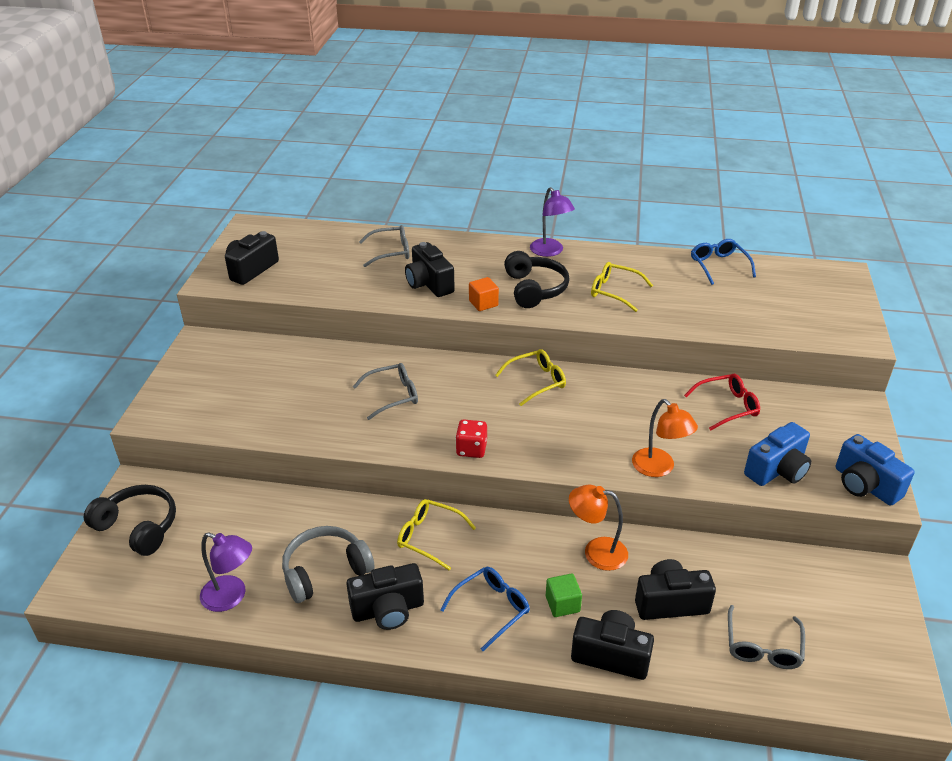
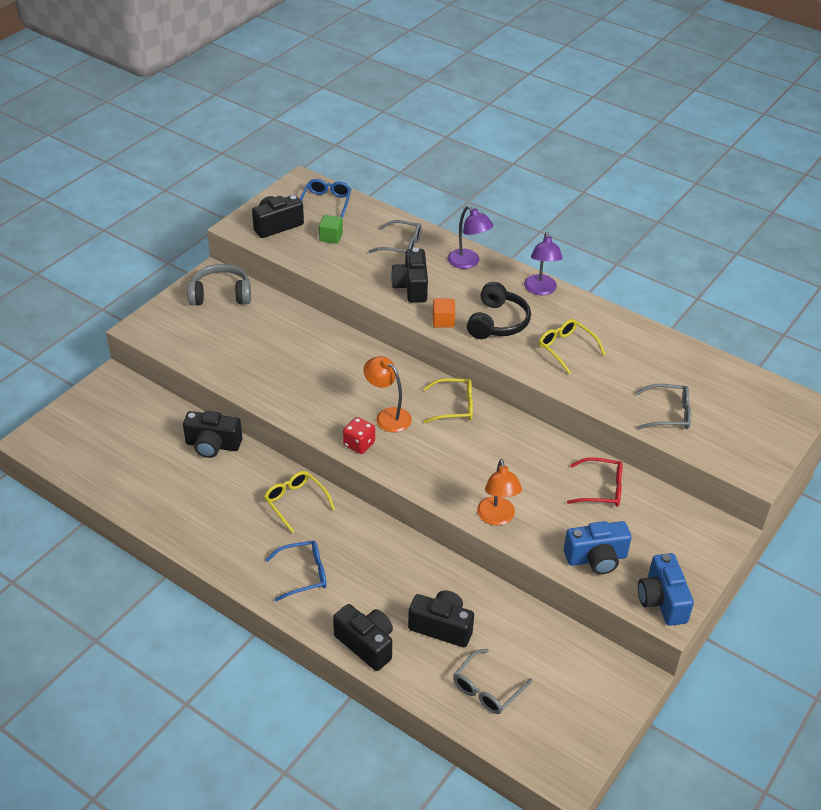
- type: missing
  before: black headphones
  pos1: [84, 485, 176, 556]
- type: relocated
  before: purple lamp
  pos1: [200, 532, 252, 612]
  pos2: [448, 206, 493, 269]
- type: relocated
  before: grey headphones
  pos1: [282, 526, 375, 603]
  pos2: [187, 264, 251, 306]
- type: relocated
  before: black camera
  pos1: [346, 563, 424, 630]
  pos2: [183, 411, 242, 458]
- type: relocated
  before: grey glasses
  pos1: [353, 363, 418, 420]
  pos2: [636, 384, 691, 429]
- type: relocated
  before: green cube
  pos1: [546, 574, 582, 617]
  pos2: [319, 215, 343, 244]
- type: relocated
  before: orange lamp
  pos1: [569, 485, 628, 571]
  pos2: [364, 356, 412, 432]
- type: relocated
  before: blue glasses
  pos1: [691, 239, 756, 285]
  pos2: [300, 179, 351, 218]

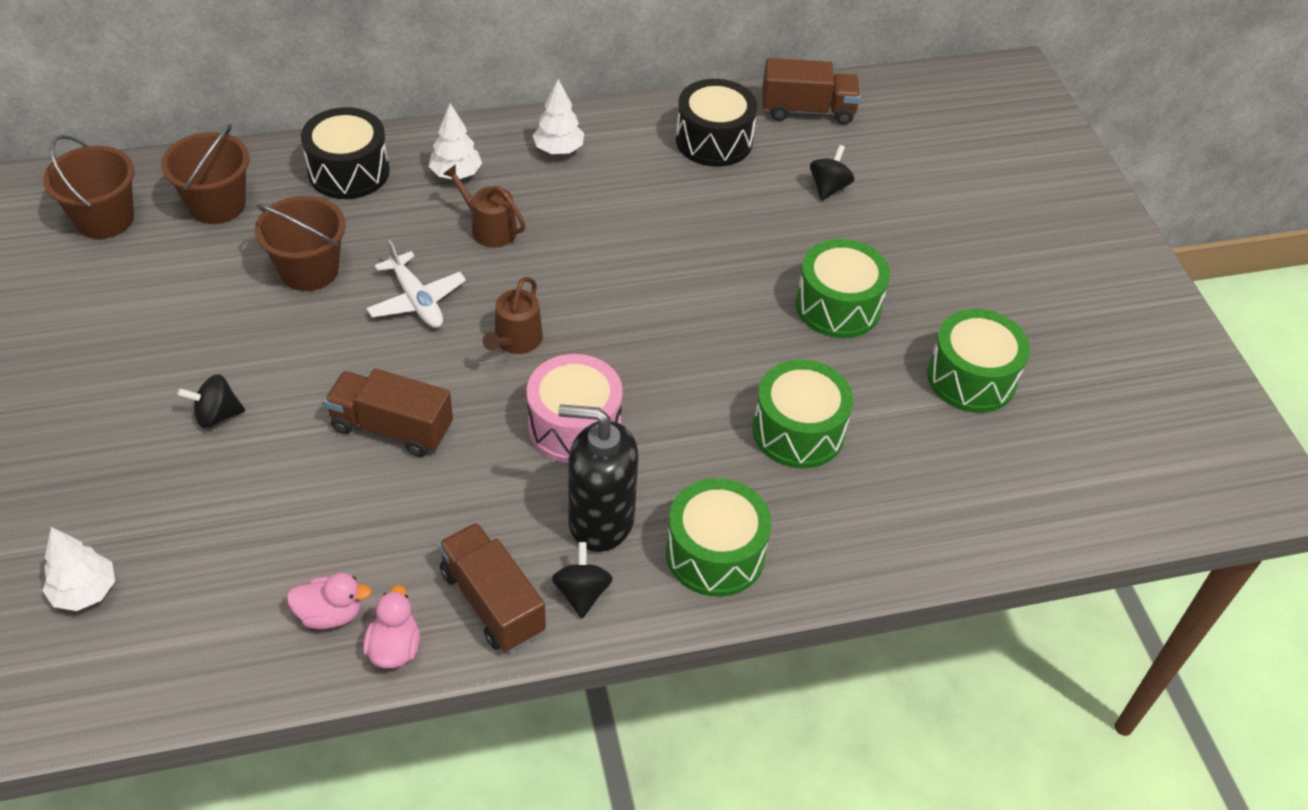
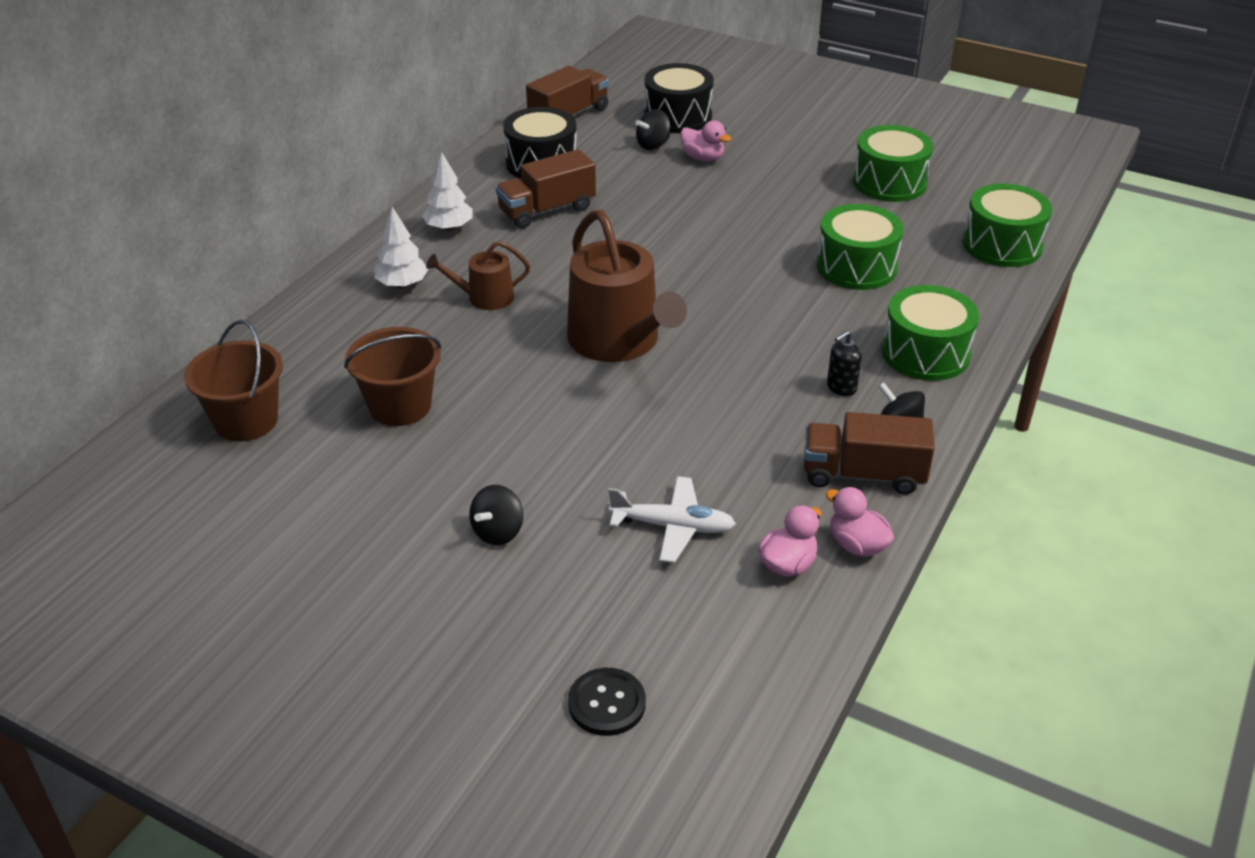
- type: exchanged
  before: white tree
  after: black button
  pos1: [42, 527, 115, 611]
  pos2: [568, 668, 646, 736]
- type: missing
  before: brown bucket
  pos1: [43, 135, 135, 239]
- type: relocated
  before: black drum
  pos1: [301, 107, 390, 199]
  pos2: [644, 63, 714, 133]
- type: relocated
  before: brown truck
  pos1: [324, 368, 453, 457]
  pos2: [496, 149, 596, 228]
- type: relocated
  before: white plane
  pos1: [366, 240, 466, 328]
  pos2: [609, 476, 736, 563]
- type: size
  before: brown watering can
  pos1: [482, 277, 543, 354]
  pos2: [567, 210, 687, 362]
  scale: 1.96
- type: missing
  before: pink drum
  pos1: [527, 354, 623, 463]
- type: size
  before: black soap dispenser
  pos1: [558, 404, 638, 552]
  pos2: [827, 331, 862, 396]
  scale: 0.45
- type: relocated
  before: green drum
  pos1: [796, 239, 890, 338]
  pos2: [963, 183, 1052, 267]
- type: spun
  before: black spinning top
  pos1: [810, 145, 854, 201]
  pos2: [636, 109, 670, 150]
  turn: -105
- type: appeared
  after: pink duck
  pos2: [680, 121, 732, 161]

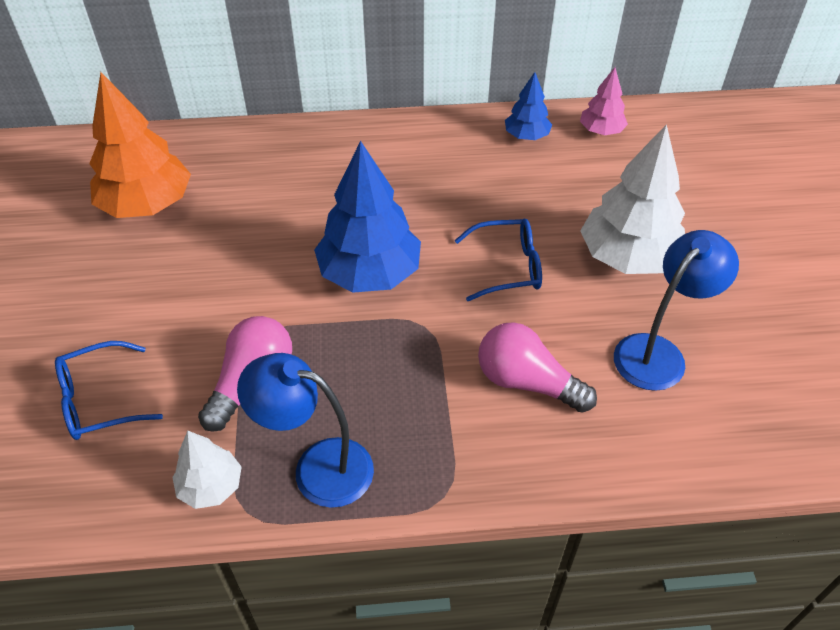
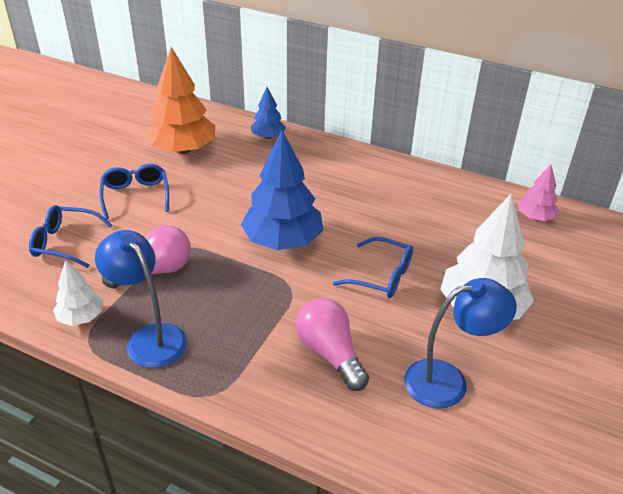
- type: relocated
  before: blue tree
  pos1: [505, 72, 552, 140]
  pos2: [251, 87, 286, 139]
- type: appeared
  after: blue glasses
  pos2: [99, 164, 169, 219]

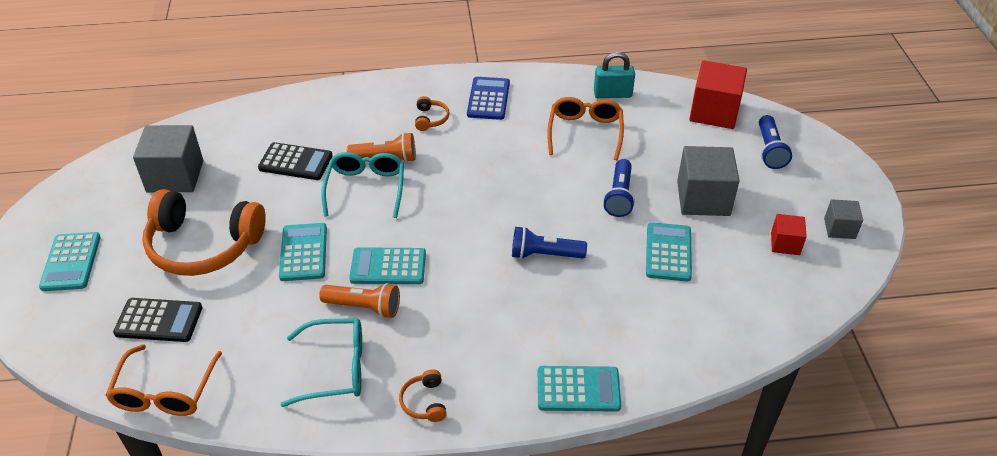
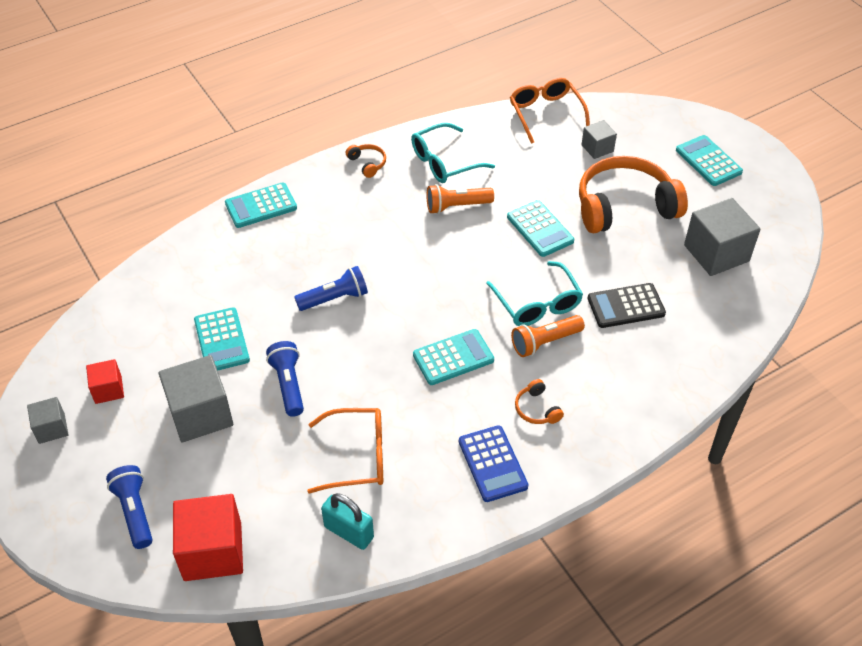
- type: exchanged
  before: black calculator
  after: grey cube
  pos1: [113, 298, 202, 342]
  pos2: [581, 120, 617, 159]
- type: relocated
  before: turquoise calculator
  pos1: [349, 247, 426, 284]
  pos2: [413, 329, 494, 385]
- type: spun
  before: orange glasses
  pos1: [547, 97, 624, 160]
  pos2: [307, 408, 383, 494]
  turn: -75
- type: spun
  before: turquoise padlock
  pos1: [594, 52, 635, 98]
  pos2: [321, 493, 374, 550]
  turn: 60

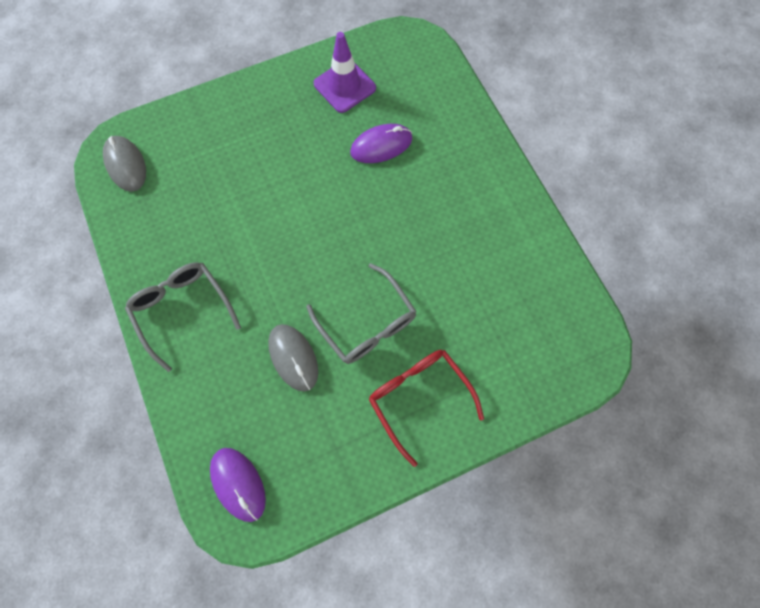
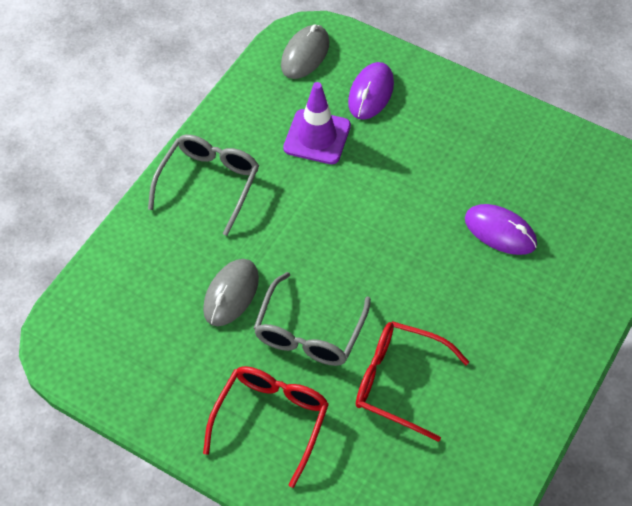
- type: relocated
  before: purple mouse
  pos1: [210, 448, 266, 522]
  pos2: [348, 62, 394, 120]
- type: relocated
  before: purple traffic cone
  pos1: [314, 32, 376, 113]
  pos2: [283, 82, 351, 164]
- type: appeared
  after: red glasses
  pos2: [356, 321, 469, 442]

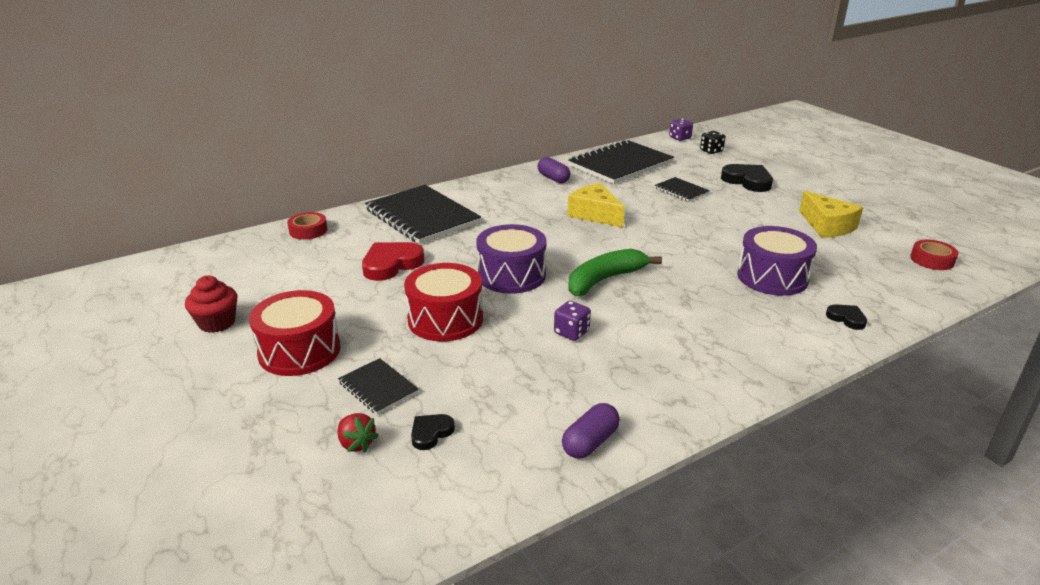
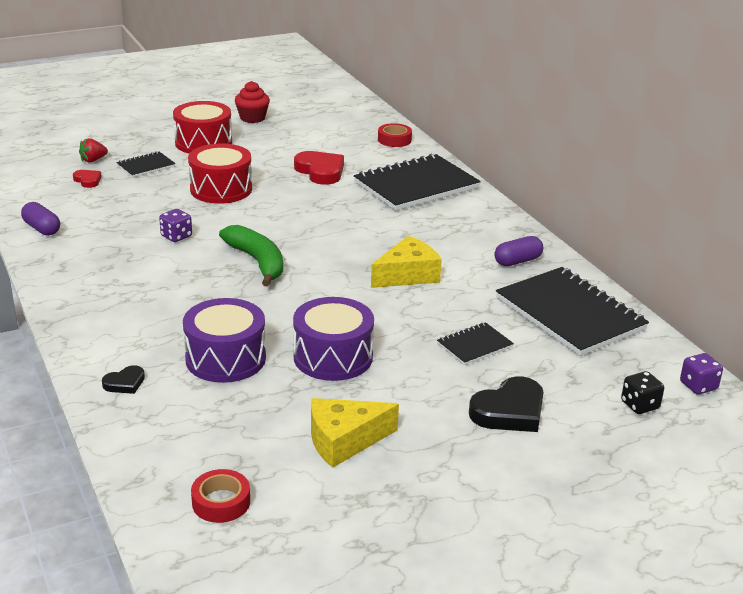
- type: colour
  before: black heart
  after: red heart
  pos1: [411, 414, 455, 450]
  pos2: [73, 170, 102, 188]
- type: relocated
  before: purple drum
  pos1: [476, 224, 547, 294]
  pos2: [293, 297, 374, 381]

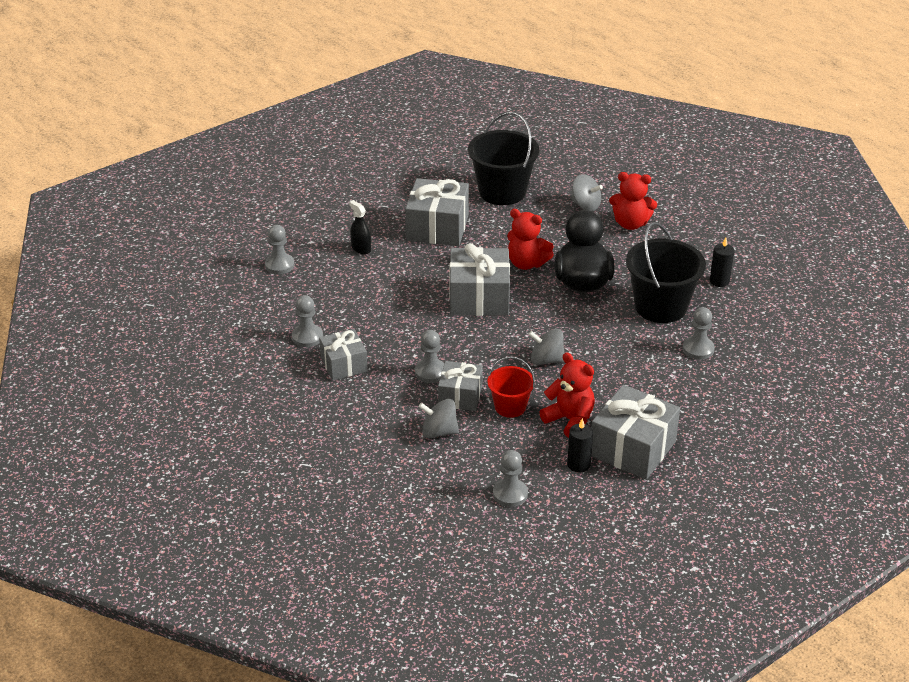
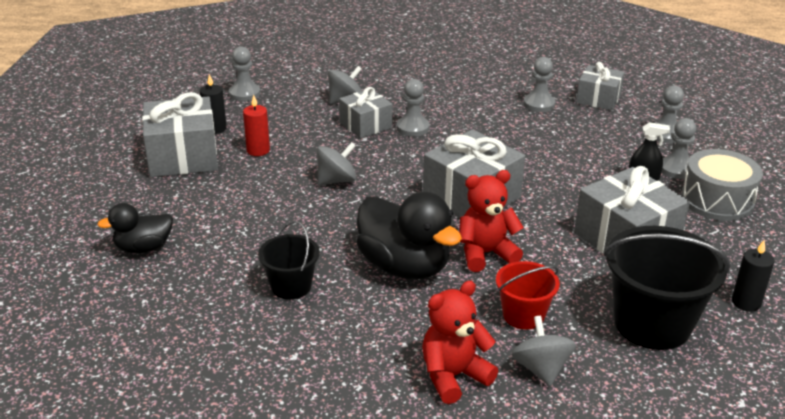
- type: relocated
  before: grey gift
  pos1: [319, 329, 368, 380]
  pos2: [576, 62, 625, 111]
- type: relocated
  before: red bucket
  pos1: [487, 356, 535, 418]
  pos2: [496, 261, 560, 329]
- type: exchanged
  before: red teddy bear
  after: red candle
  pos1: [539, 352, 595, 438]
  pos2: [243, 95, 270, 156]
- type: spun
  before: grey spinning top
  pos1: [571, 174, 603, 211]
  pos2: [511, 316, 576, 387]
  turn: 90
- type: size
  before: black bucket
  pos1: [626, 222, 706, 323]
  pos2: [258, 221, 320, 300]
  scale: 0.56
- type: relocated
  before: grey pawn
  pos1: [683, 307, 715, 360]
  pos2: [662, 118, 696, 179]
- type: relocated
  before: black candle
  pos1: [710, 237, 734, 287]
  pos2: [732, 240, 775, 312]
- type: appeared
  after: black duck
  pos2: [97, 203, 173, 253]
- type: appeared
  after: grey drum
  pos2: [681, 149, 763, 221]

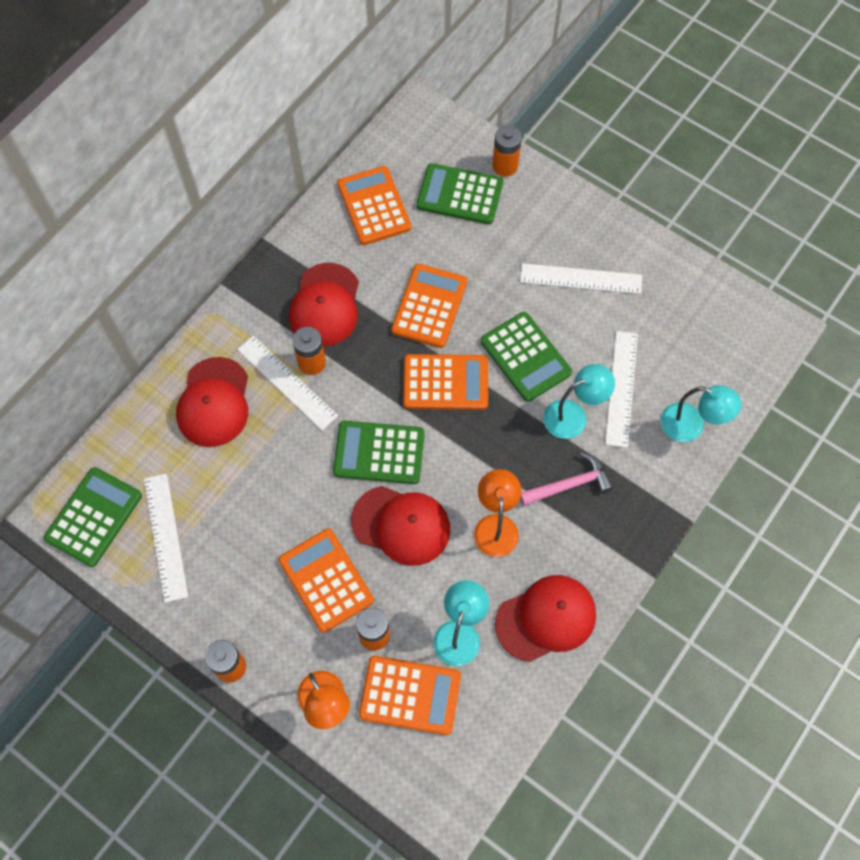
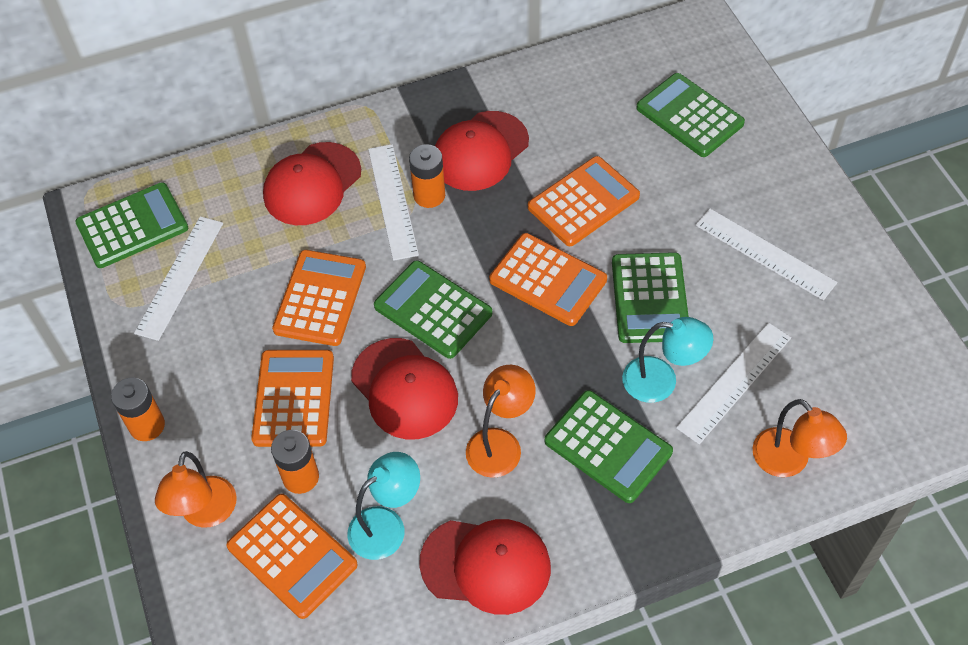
- type: relocated
  before: orange calculator
  pos1: [337, 166, 411, 245]
  pos2: [272, 250, 366, 346]
- type: missing
  before: orange battery
  pos1: [492, 125, 522, 176]
- type: exchanged
  before: pink hammer
  after: green calculator
  pos1: [520, 452, 613, 506]
  pos2: [545, 390, 673, 503]
- type: colour
  before: turquoise lamp
  after: orange lamp
  pos1: [661, 385, 742, 442]
  pos2: [753, 399, 847, 477]

